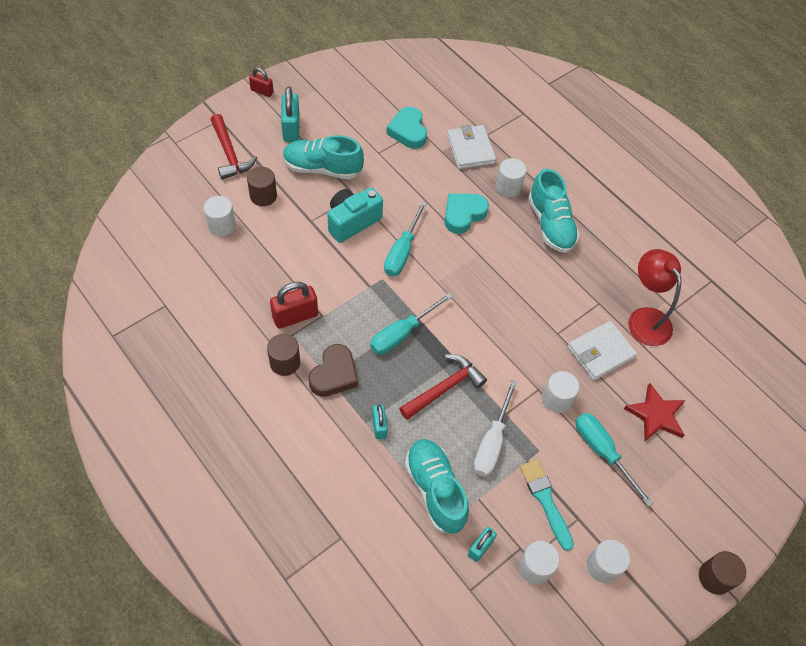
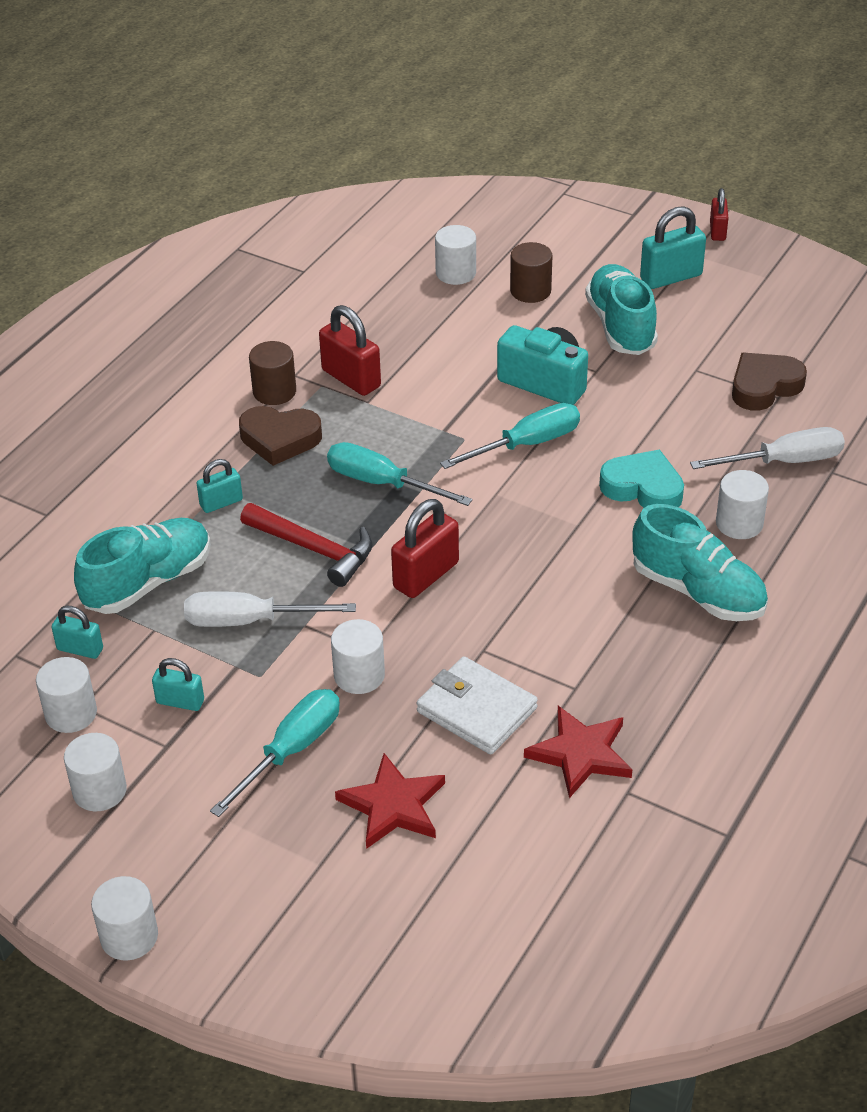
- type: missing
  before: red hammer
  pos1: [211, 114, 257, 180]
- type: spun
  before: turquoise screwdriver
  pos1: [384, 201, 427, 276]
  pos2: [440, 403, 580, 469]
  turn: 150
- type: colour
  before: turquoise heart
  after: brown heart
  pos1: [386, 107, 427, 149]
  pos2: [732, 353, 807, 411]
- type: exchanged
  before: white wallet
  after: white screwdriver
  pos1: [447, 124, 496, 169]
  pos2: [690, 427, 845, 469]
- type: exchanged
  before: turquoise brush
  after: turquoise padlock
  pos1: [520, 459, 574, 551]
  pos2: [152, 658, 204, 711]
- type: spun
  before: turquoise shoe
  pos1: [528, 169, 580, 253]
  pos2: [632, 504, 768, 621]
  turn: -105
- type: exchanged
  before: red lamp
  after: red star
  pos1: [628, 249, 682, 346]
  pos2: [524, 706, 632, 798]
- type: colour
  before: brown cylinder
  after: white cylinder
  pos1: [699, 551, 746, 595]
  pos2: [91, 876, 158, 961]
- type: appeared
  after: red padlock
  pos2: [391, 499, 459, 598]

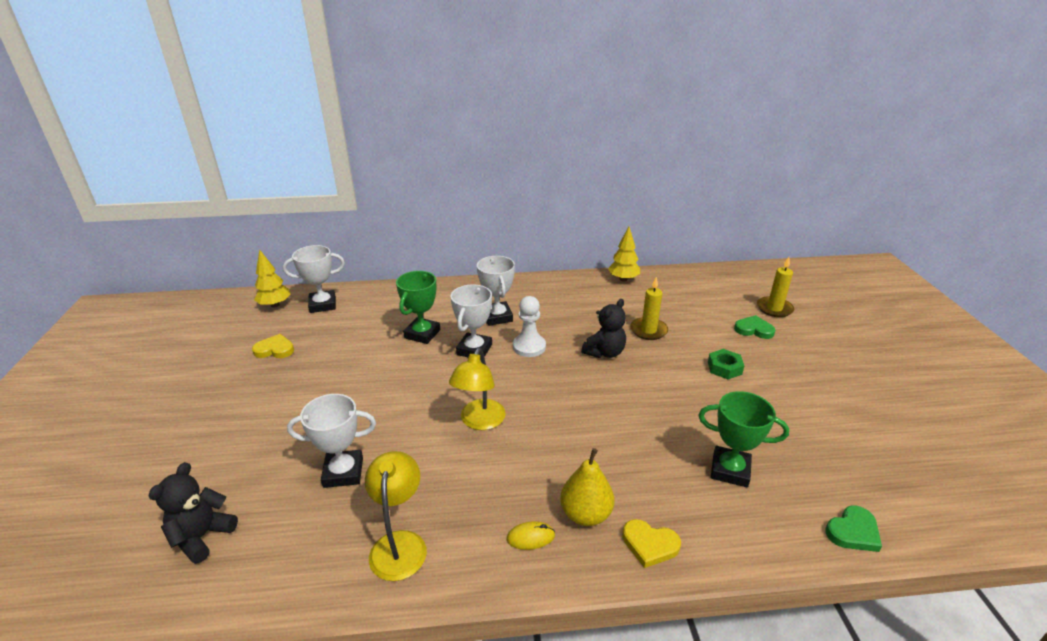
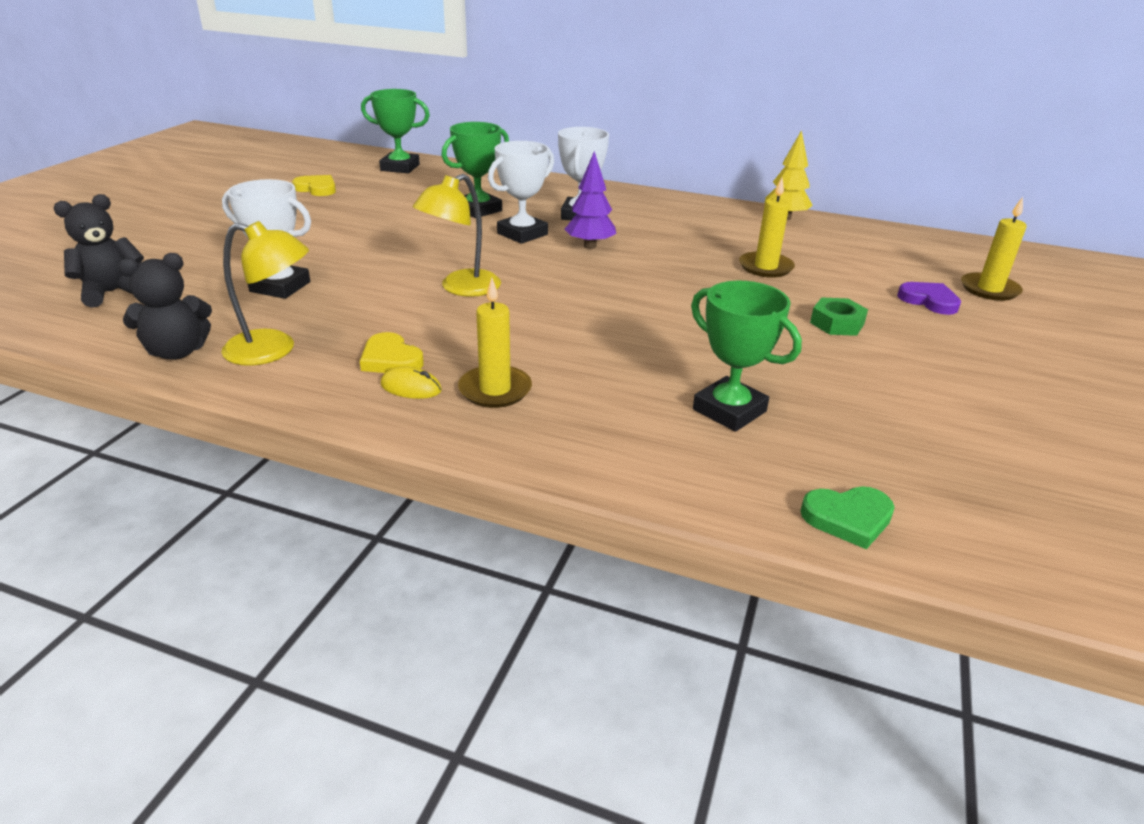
- type: missing
  before: yellow tree
  pos1: [254, 249, 291, 308]
- type: colour
  before: white trophy
  after: green trophy
  pos1: [283, 245, 345, 313]
  pos2: [361, 89, 430, 173]
- type: spun
  before: yellow lamp
  pos1: [365, 451, 427, 581]
  pos2: [221, 221, 309, 366]
  turn: 75
- type: exchanged
  before: white pawn
  after: purple tree
  pos1: [513, 296, 546, 357]
  pos2: [564, 151, 616, 249]
- type: exchanged
  before: yellow pear
  after: yellow candle
  pos1: [560, 448, 614, 526]
  pos2: [458, 278, 532, 408]
- type: relocated
  before: black teddy bear
  pos1: [581, 299, 626, 358]
  pos2: [118, 253, 212, 360]
- type: relocated
  before: yellow heart
  pos1: [622, 519, 681, 568]
  pos2: [360, 332, 424, 373]
- type: colour
  before: green heart
  after: purple heart
  pos1: [734, 315, 775, 339]
  pos2: [897, 282, 961, 315]

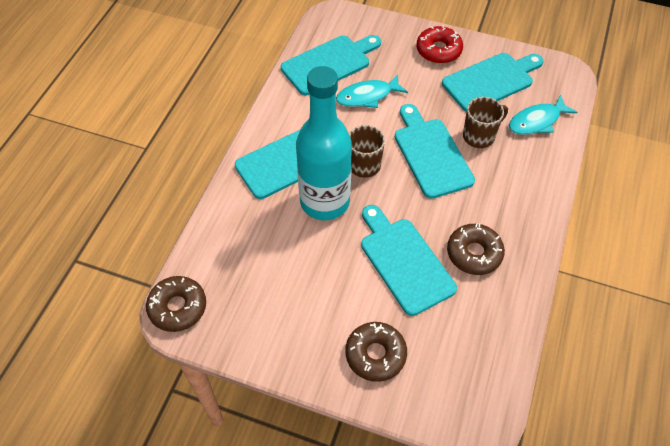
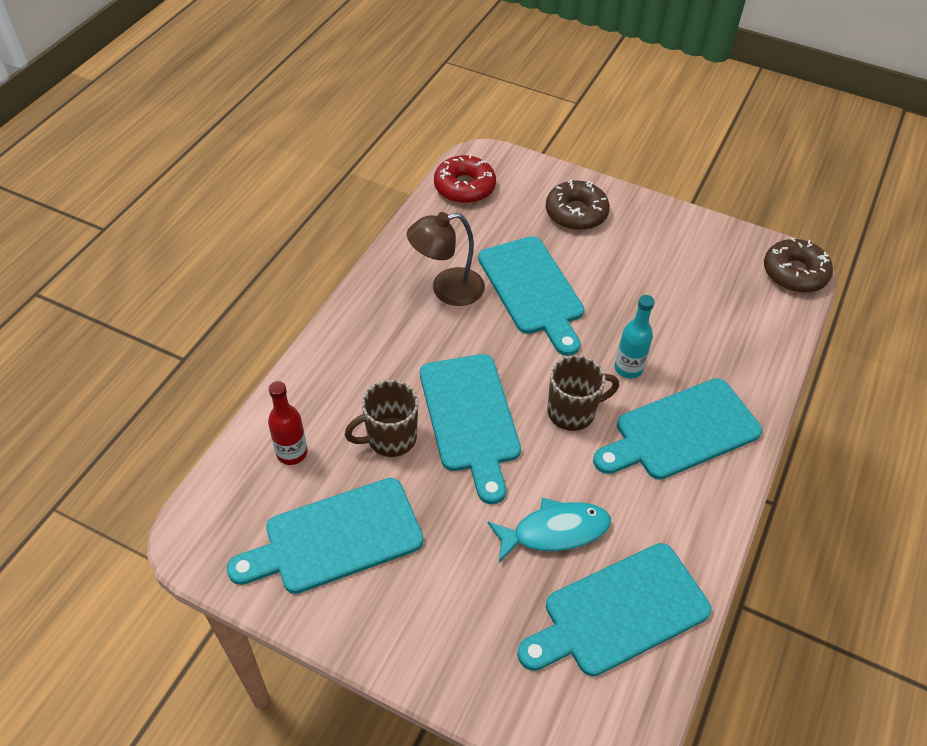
- type: size
  before: turquoise bottle
  pos1: [296, 66, 352, 220]
  pos2: [615, 295, 655, 379]
  scale: 0.43
- type: relocated
  before: red donut
  pos1: [416, 25, 463, 64]
  pos2: [434, 155, 496, 204]
- type: exchanged
  before: brown donut
  after: brown lamp
  pos1: [447, 223, 505, 275]
  pos2: [407, 212, 485, 306]
- type: exchanged
  before: turquoise fish
  after: red bottle
  pos1: [509, 95, 577, 135]
  pos2: [268, 381, 308, 465]

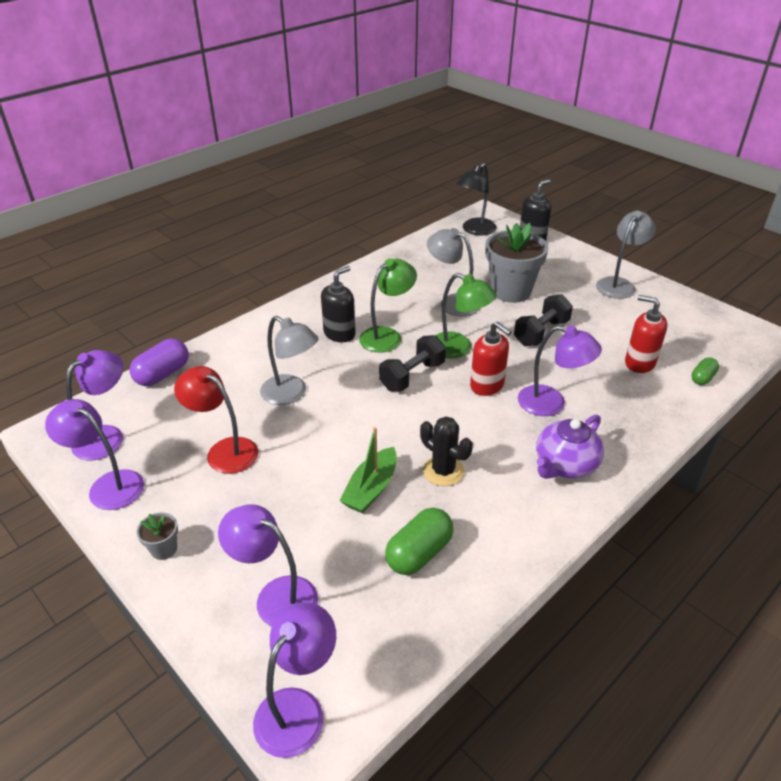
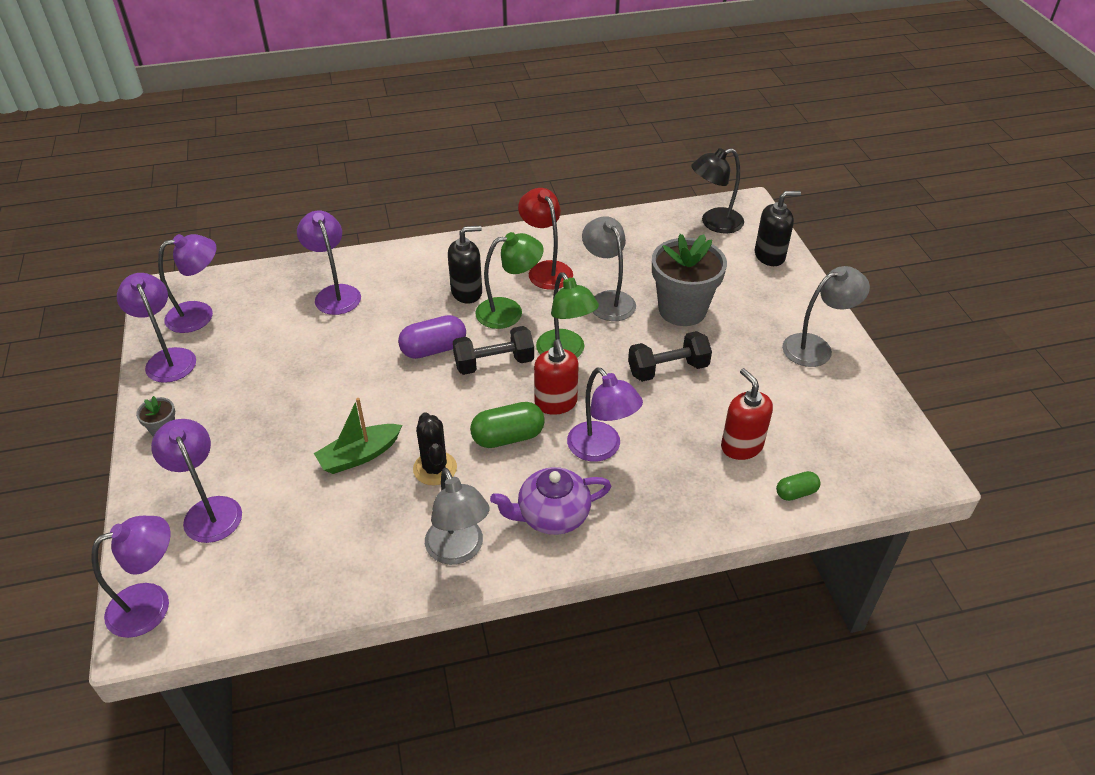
- type: relocated
  before: purple capsule
  pos1: [129, 339, 189, 386]
  pos2: [398, 315, 466, 359]
- type: relocated
  before: red lamp
  pos1: [174, 366, 258, 474]
  pos2: [518, 188, 573, 290]
- type: relocated
  before: grey lamp
  pos1: [260, 316, 319, 405]
  pos2: [425, 468, 490, 565]
- type: relocated
  before: green capsule
  pos1: [385, 508, 454, 575]
  pos2: [470, 402, 545, 448]
- type: appeared
  after: purple lamp
  pos2: [297, 210, 361, 315]

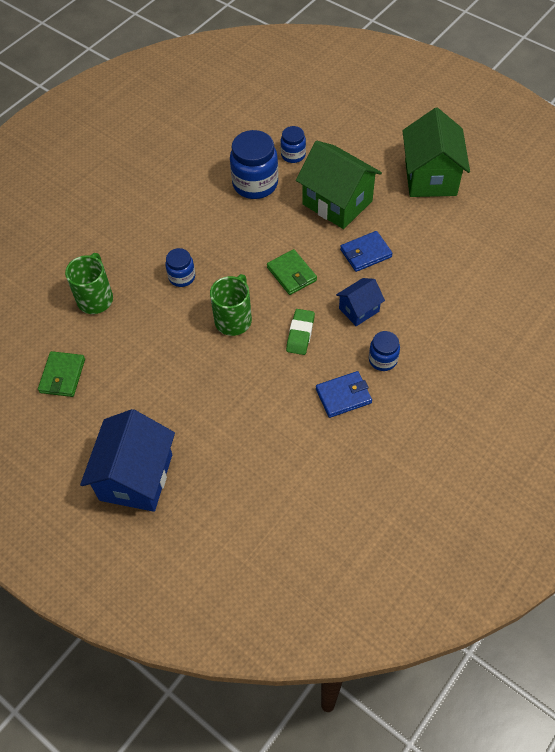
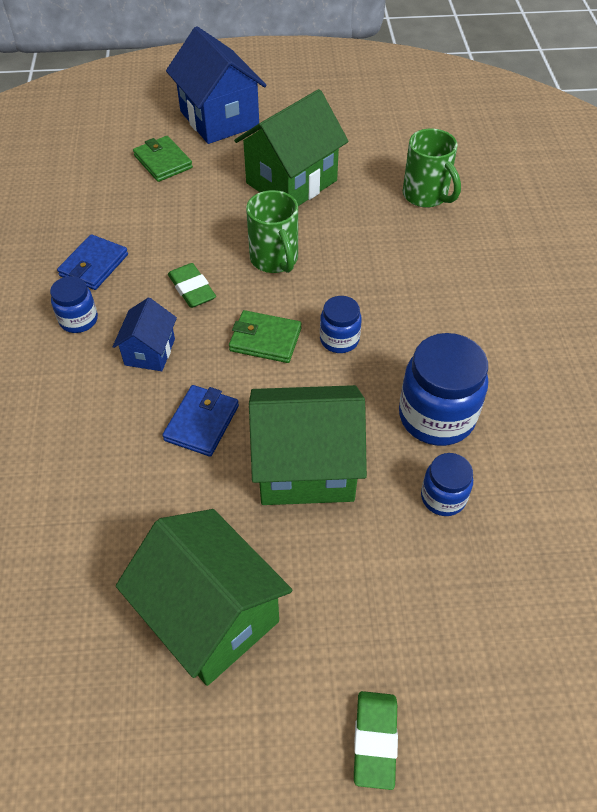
- type: relocated
  before: green wallet
  pos1: [38, 351, 85, 397]
  pos2: [133, 136, 193, 182]
- type: relocated
  before: blue jar
  pos1: [165, 248, 195, 287]
  pos2: [320, 296, 362, 353]
- type: appeared
  after: green house
  pos2: [234, 89, 349, 206]
- type: appeared
  after: green eraser
  pos2: [354, 691, 398, 790]

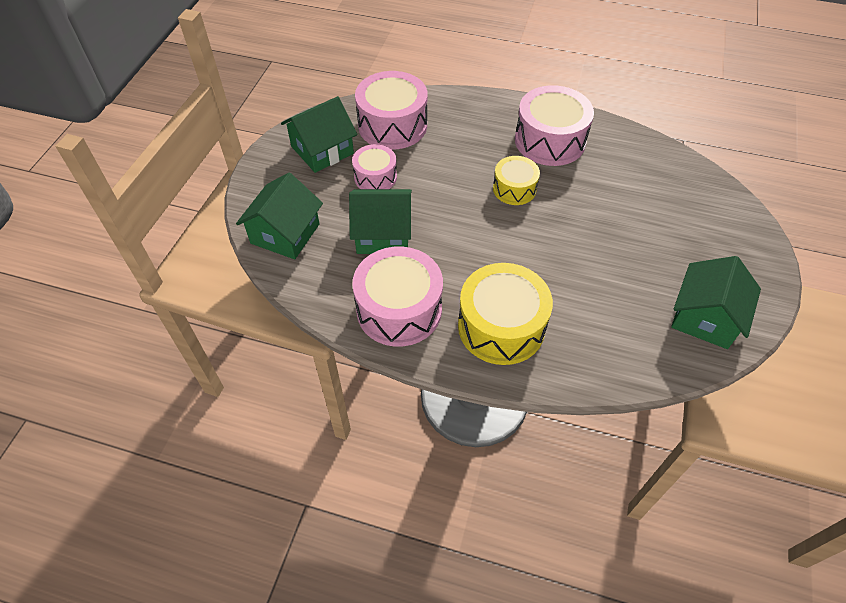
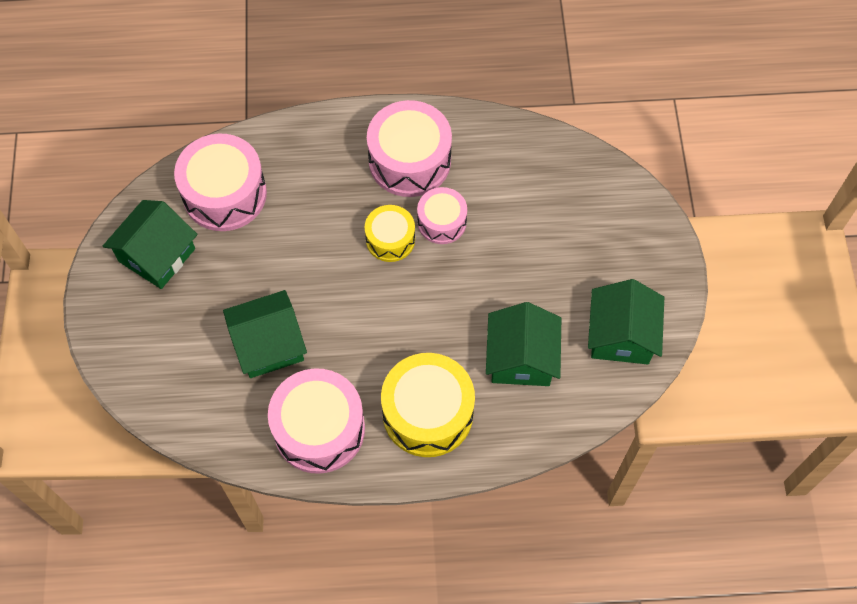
- type: relocated
  before: green house
  pos1: [236, 173, 323, 259]
  pos2: [486, 302, 561, 386]
- type: relocated
  before: pink drum
  pos1: [352, 144, 397, 189]
  pos2: [417, 187, 467, 244]

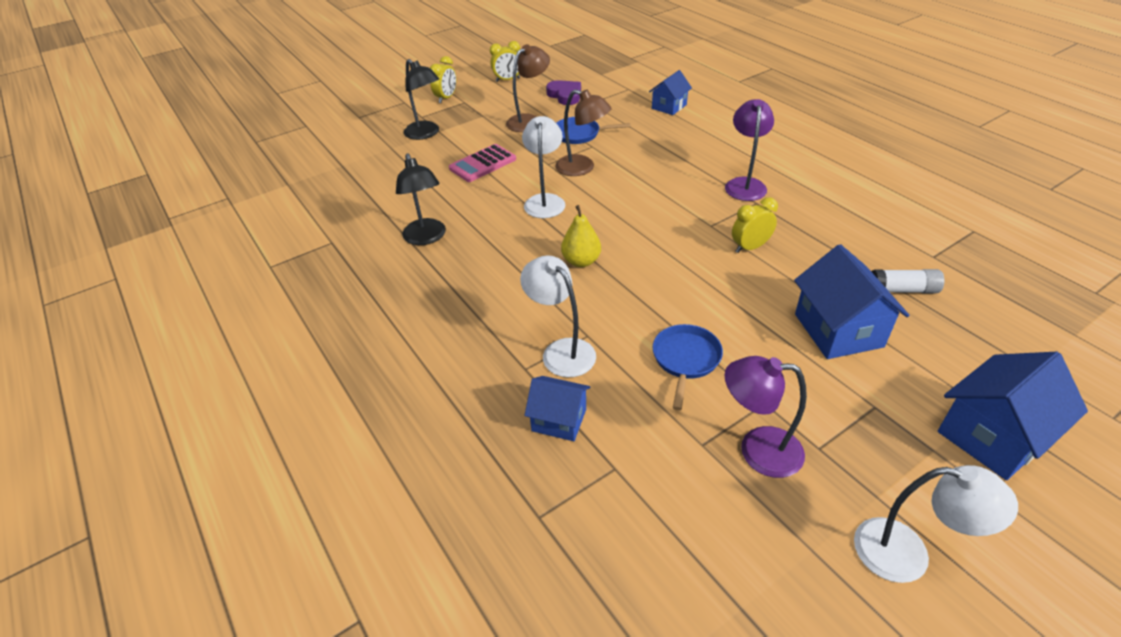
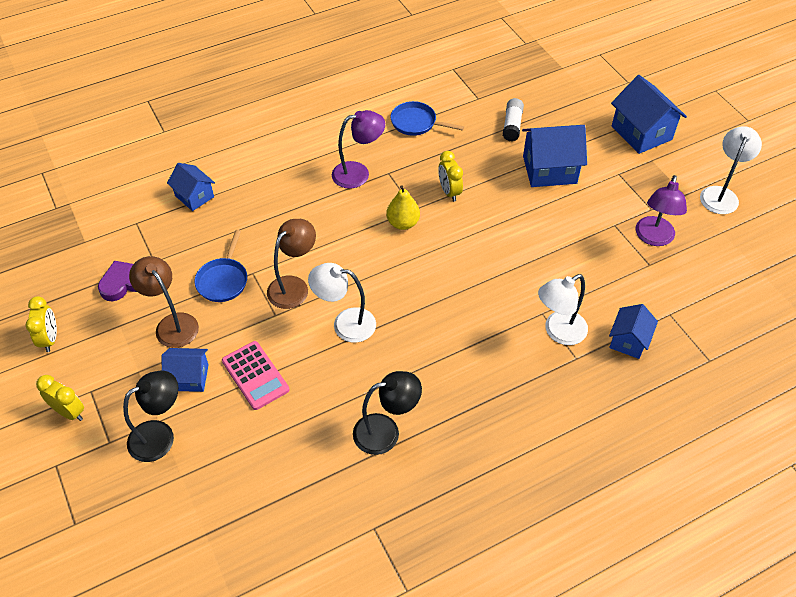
- type: relocated
  before: yellow pear
  pos1: [561, 205, 601, 267]
  pos2: [386, 185, 420, 230]
- type: relocated
  before: blue pan
  pos1: [653, 324, 723, 410]
  pos2: [391, 101, 464, 136]
- type: spun
  before: purple lamp
  pos1: [725, 99, 774, 201]
  pos2: [332, 110, 385, 189]
  turn: 150
- type: appeared
  after: blue house
  pos2: [161, 348, 209, 392]

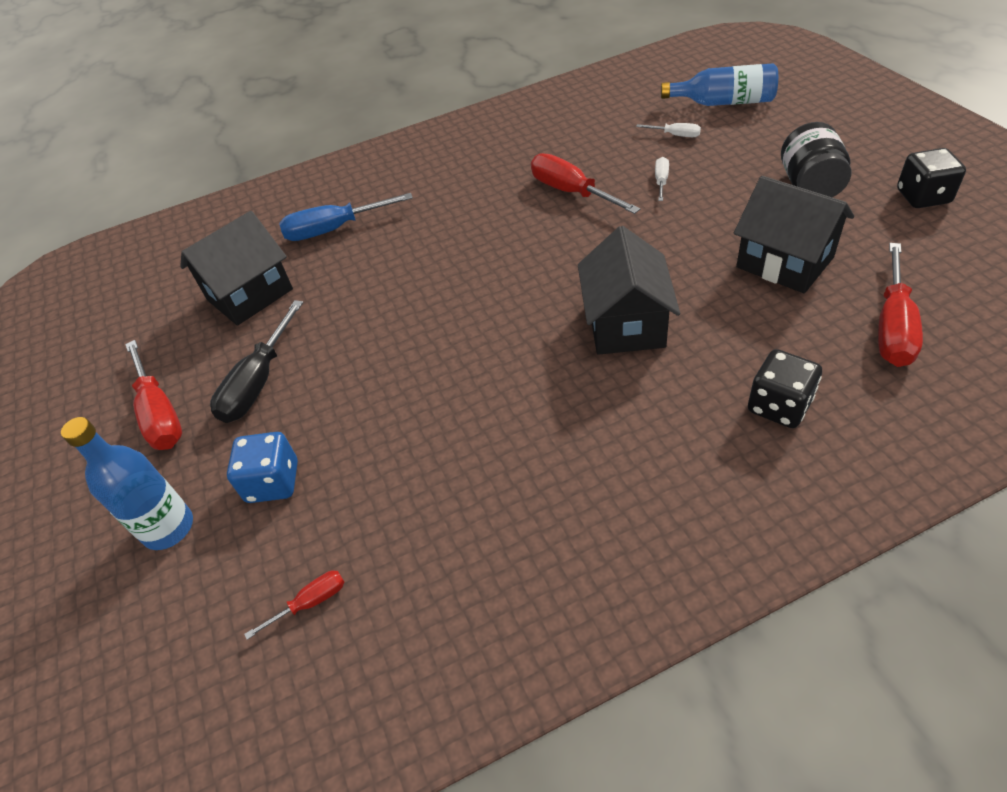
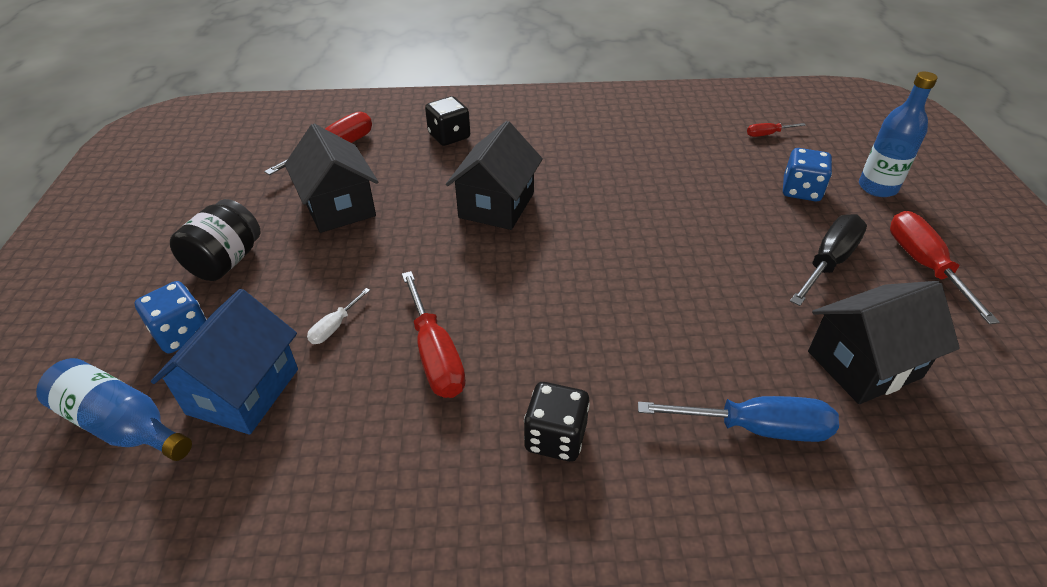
- type: exchanged
  before: white screwdriver
  after: blue house
  pos1: [636, 123, 701, 137]
  pos2: [151, 289, 298, 435]
- type: relocated
  before: black dice
  pos1: [897, 148, 966, 208]
  pos2: [524, 382, 590, 462]
- type: appeared
  after: blue dice
  pos2: [135, 281, 207, 354]

